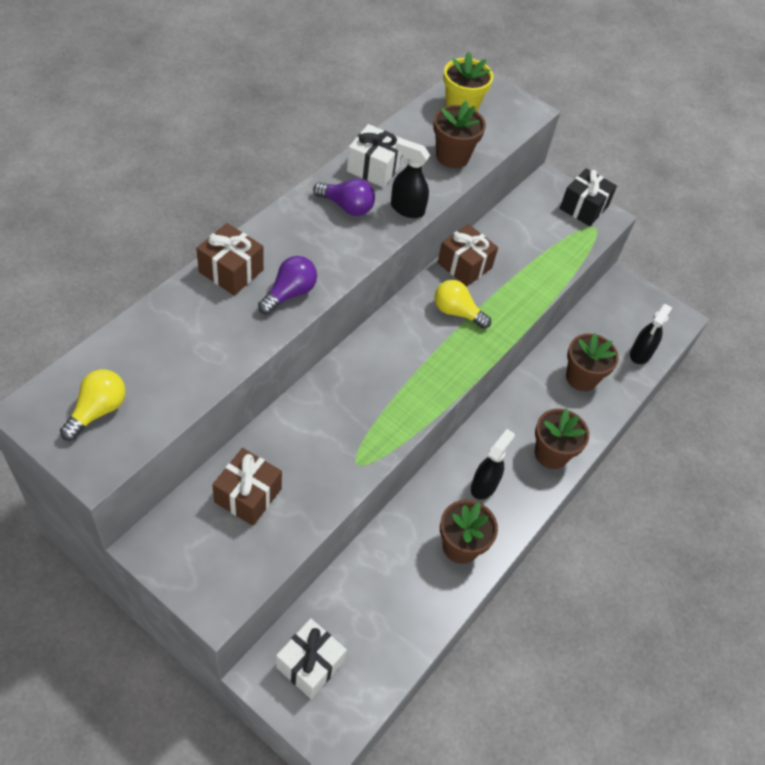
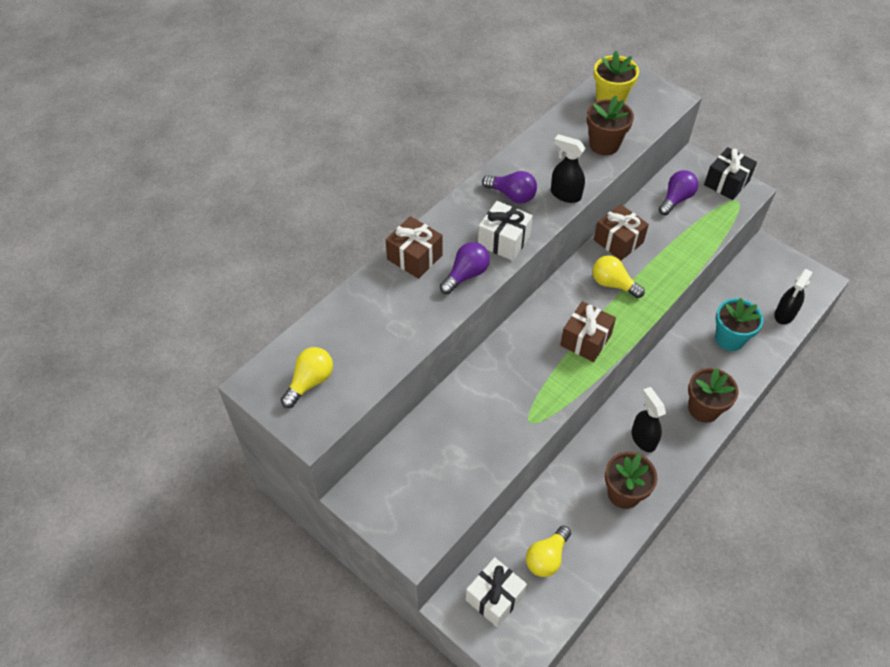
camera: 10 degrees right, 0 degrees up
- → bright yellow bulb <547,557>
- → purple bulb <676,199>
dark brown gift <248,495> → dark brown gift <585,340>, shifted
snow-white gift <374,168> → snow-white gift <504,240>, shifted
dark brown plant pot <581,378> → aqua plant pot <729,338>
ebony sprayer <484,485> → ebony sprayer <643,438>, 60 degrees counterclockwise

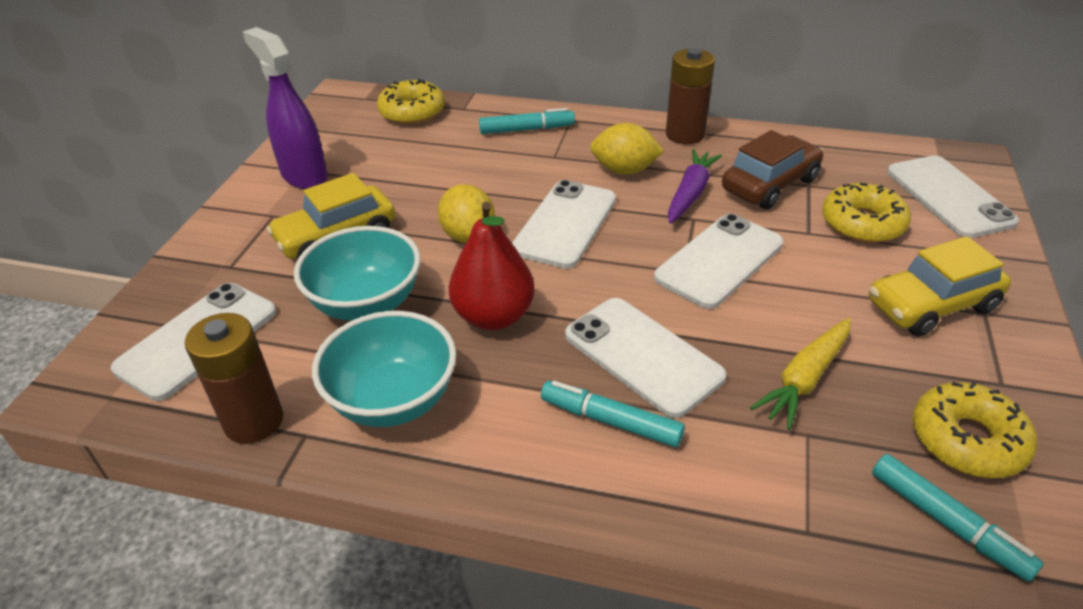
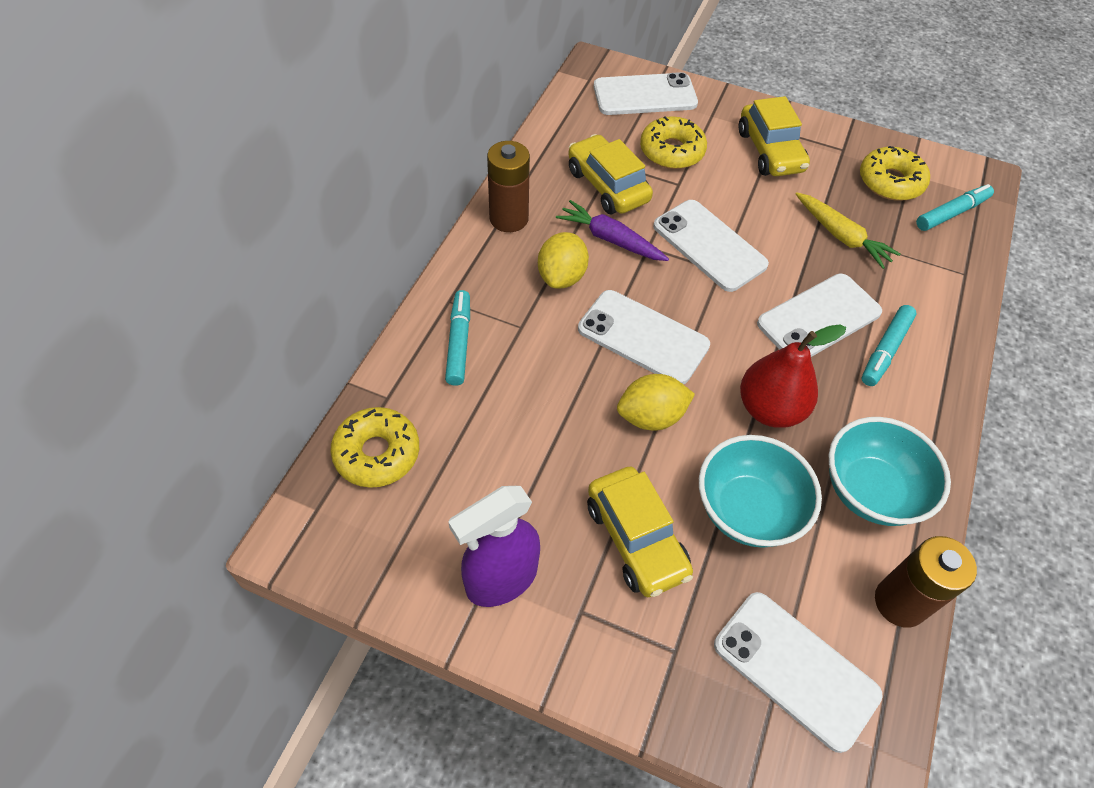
camera: 85 degrees left, 15 degrees up
dark brown toy car <770,184> → bright yellow toy car <607,186>

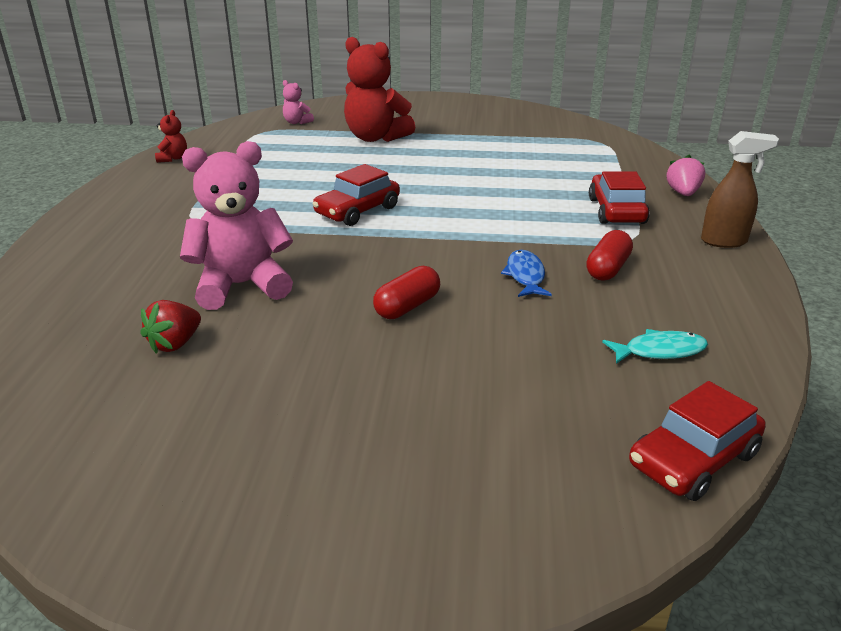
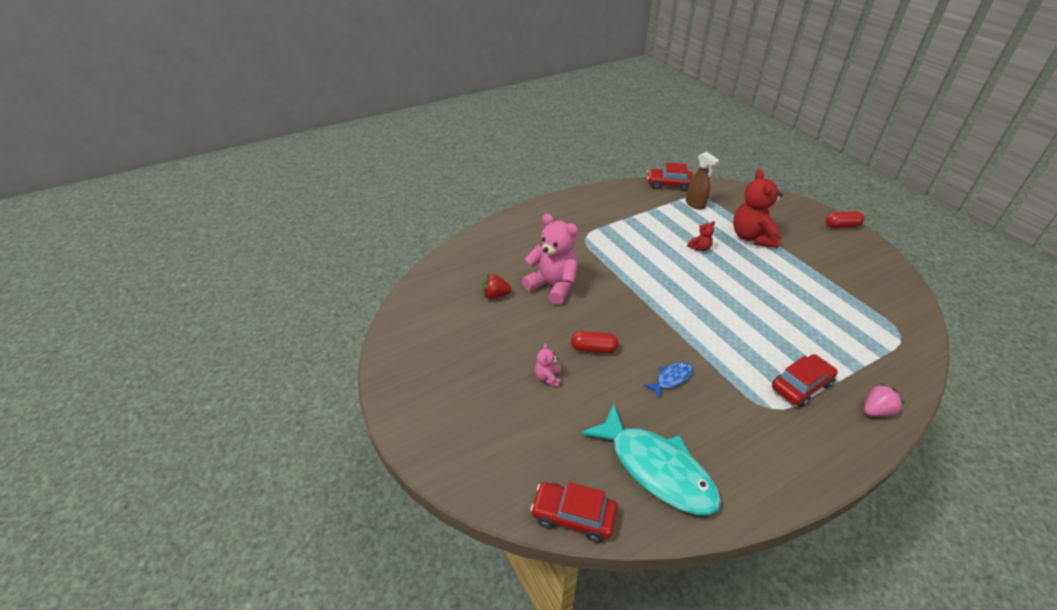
camera: 55 degrees right, 10 degrees up
crimson stuffed bear <173,158> → crimson stuffed bear <700,248>, shifted
pink stuffed bear <297,122> → pink stuffed bear <548,377>, shifted
crimson toy car <357,211> → crimson toy car <669,184>, shifted
crimson pill <607,269> → crimson pill <842,226>, shifted
dark brown sprayer <724,241> → dark brown sprayer <695,204>, shifted
aqua fish figure <659,351> → aqua fish figure <656,469>, x2.25

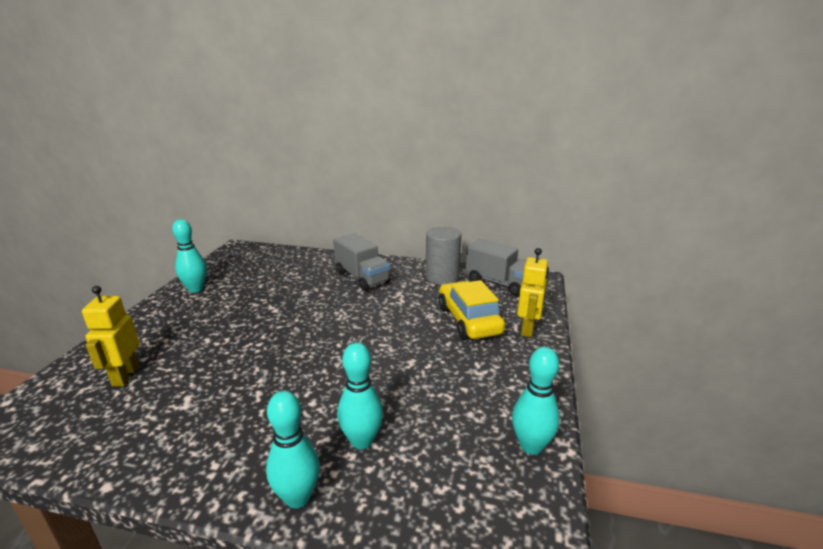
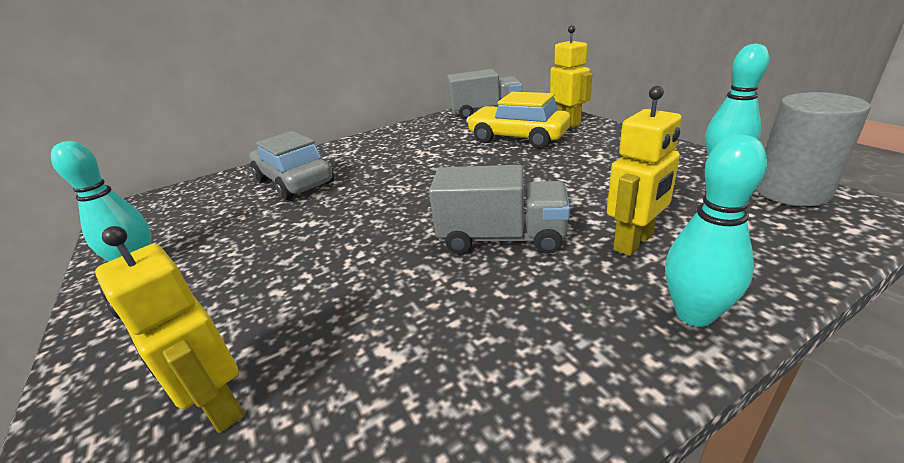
camera: 40 degrees left, 5 degrees up
- → ash-grey toy car <294,181>
ash-grey truck <362,278> → ash-grey truck <501,238>, shifted
ash-grey solid cylinder <442,277> → ash-grey solid cylinder <791,192>, shifted
aqua tenpin <362,441> → bright yellow toy robot <634,242>

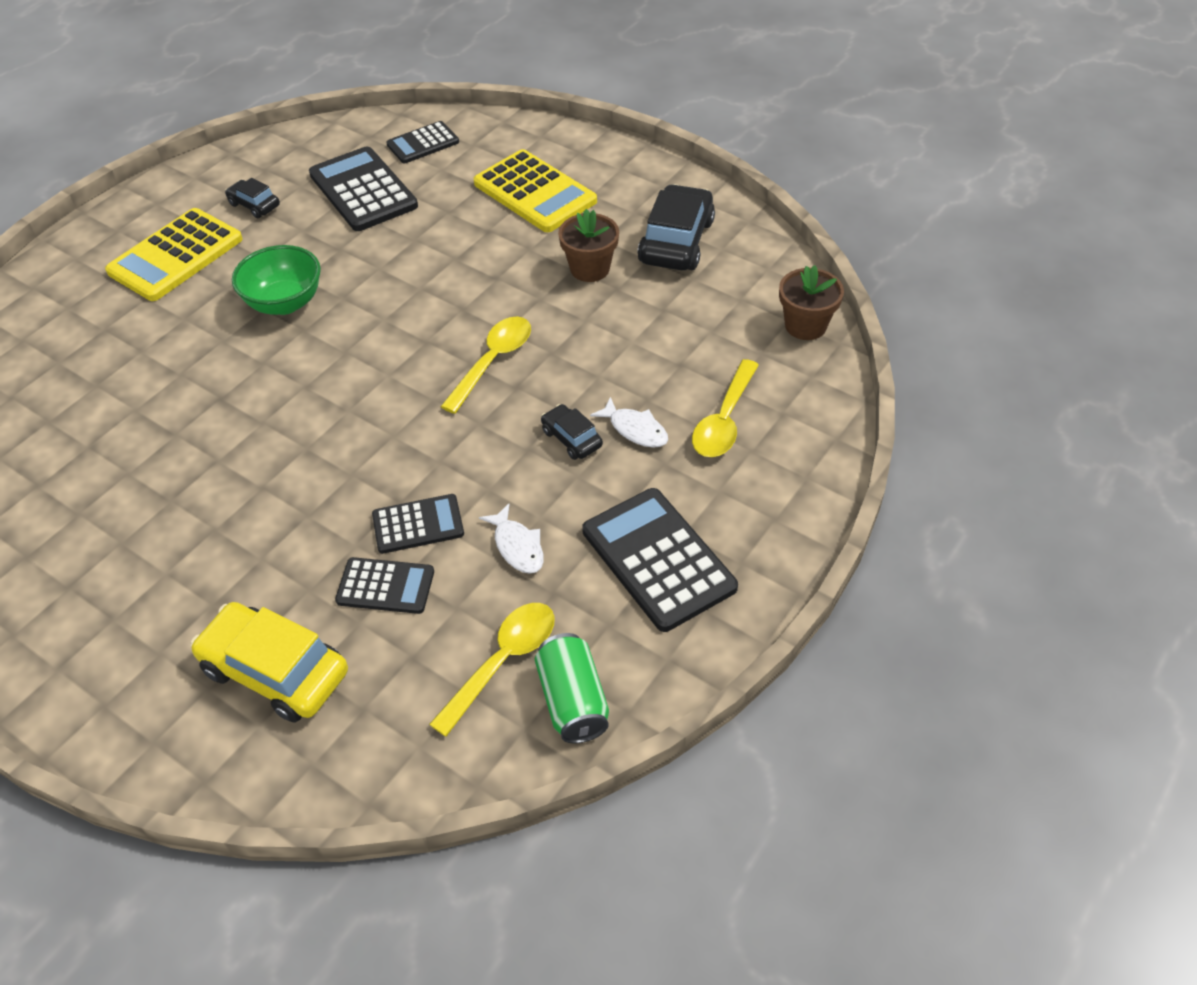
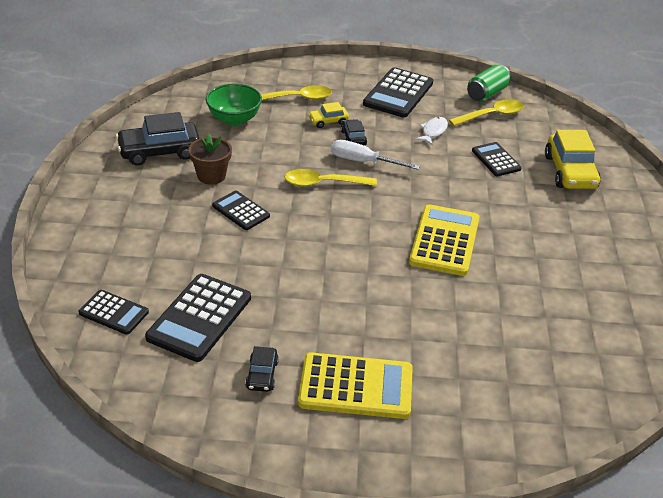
camera: 125 degrees left, 10 degrees down
dark brown plant pot <805,325> → -
- → snow-white screwdriver <363,162>
green serving bowl <285,303> → green serving bowl <234,119>, shifted
ebony calculator <418,524> → ebony calculator <241,211>, shifted
bright yellow calculator <535,192> → bright yellow calculator <444,241>, shifted
snow-white fish figure <635,429> → bright yellow toy car <328,121>
bright yellow teaspoon <502,662> → bright yellow teaspoon <491,115>, 150 degrees clockwise
ebony toy car <571,438> → ebony toy car <353,138>, 150 degrees clockwise

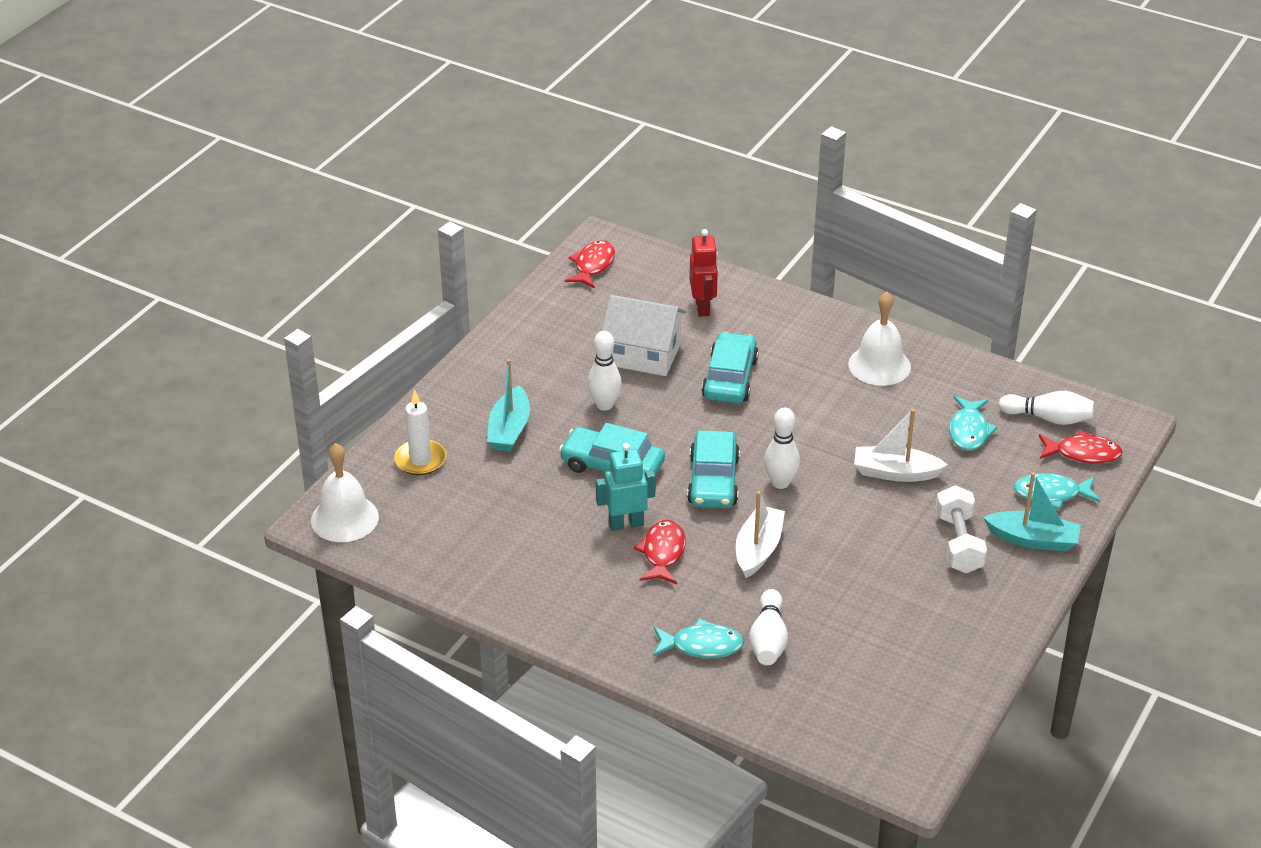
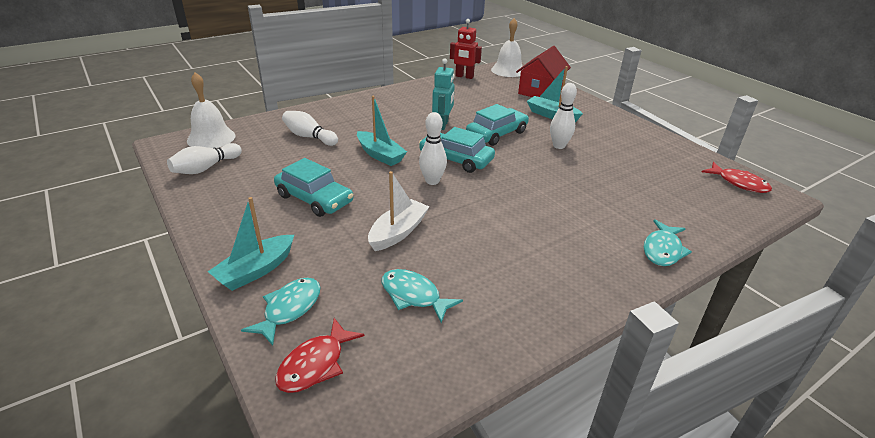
camera: 115 degrees right, 5 degrees down
snow-white cottage <643,354> → -
crimson fish figure <662,553> → -
snow-white hand weight <958,543> → -
aqua fish figure <702,645> → aqua fish figure <662,250>, shifted
crimson toy robot <703,307> → crimson toy robot <464,76>, shifted
aqua toy car <730,378> → aqua toy car <314,199>, shifted
snow-white school bell <879,365> → snow-white school bell <211,138>, shifted
snow-white tenpin <1048,418> → snow-white tenpin <206,168>, shifted
snow-white candle <420,460> → crimson cottage <540,91>
snow-white boat <758,549> → aqua boat <380,155>

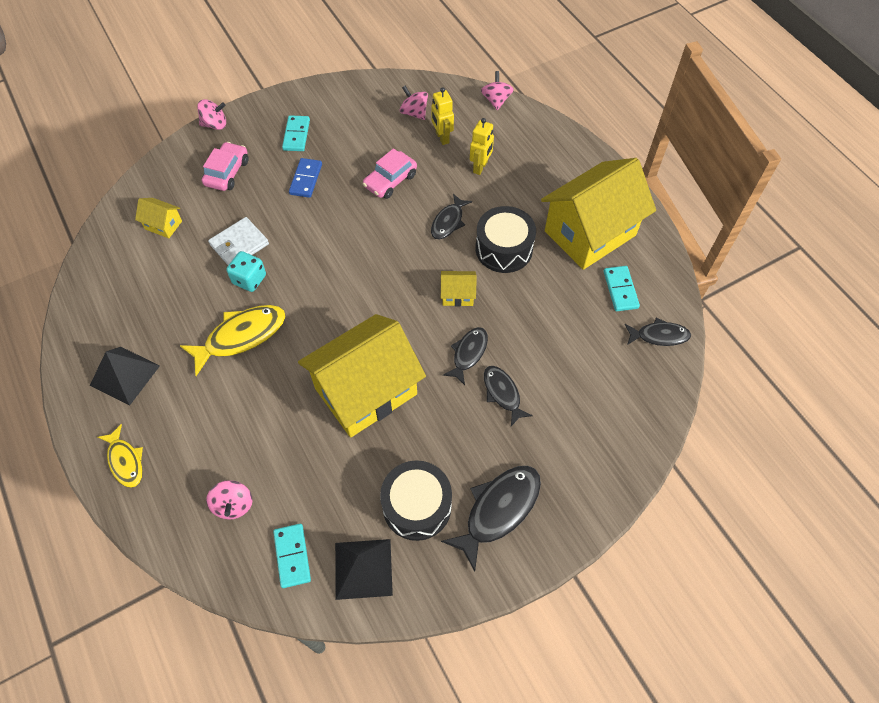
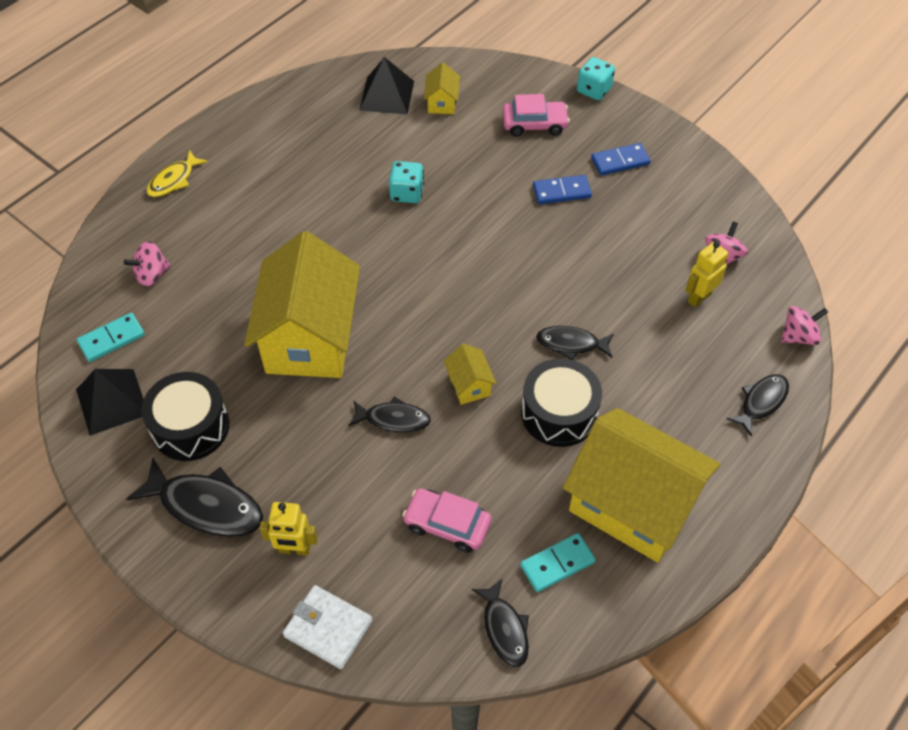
camera: 70 degrees right, 5 degrees down
bright yellow fish figure <241,336> → -
ebony solid pyramid <125,375> → ebony solid pyramid <386,95>, shifted
snow-white card wallet <239,244> → snow-white card wallet <328,628>, shifted
pink toy car <390,180> → pink toy car <447,524>, shifted
bright yellow toy robot <480,167> → bright yellow toy robot <294,549>, shifted
ebony fish figure <502,393> → ebony fish figure <761,402>, shifted
pink toy top <215,124> → aqua die <594,90>
aqua domino piece <296,135> → cobalt domino piece <620,161>
bright yellow cottage <366,391> → bright yellow cottage <310,338>, 60 degrees clockwise

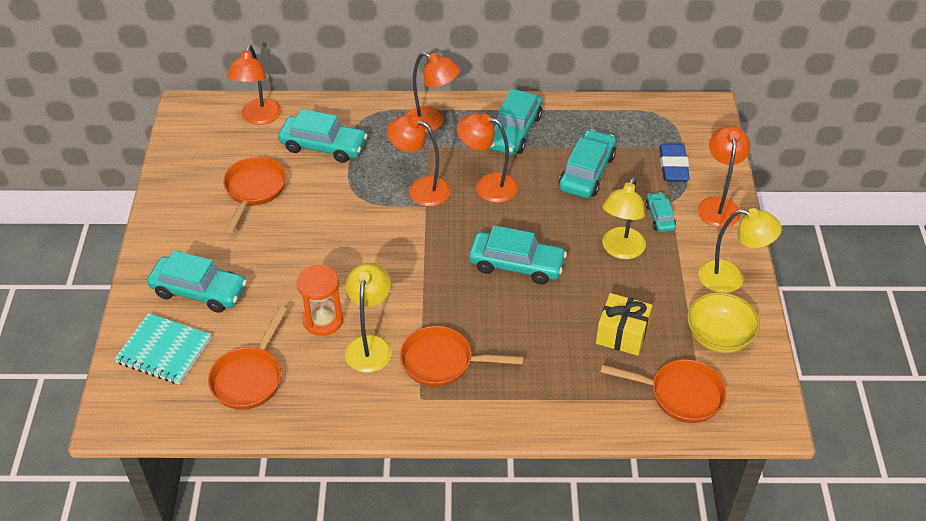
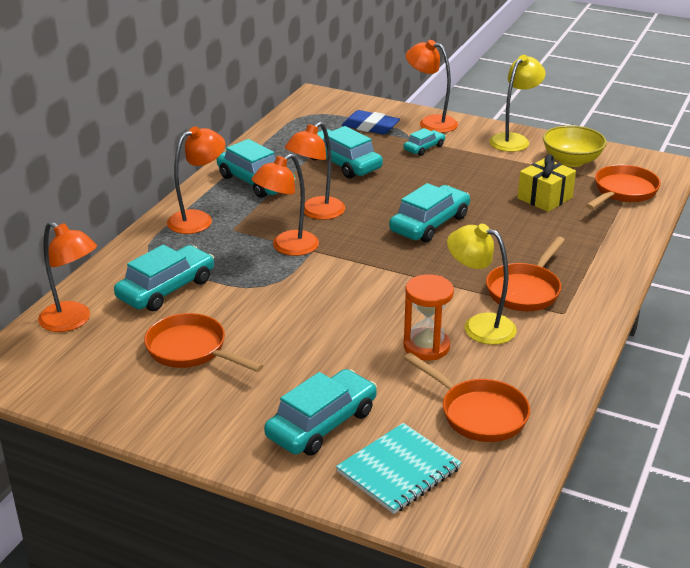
camera: 65 degrees left, 15 degrees down
bright yellow lamp <620,250> → -
aqua toy car <659,217> → aqua toy car <424,148>, 120 degrees clockwise

